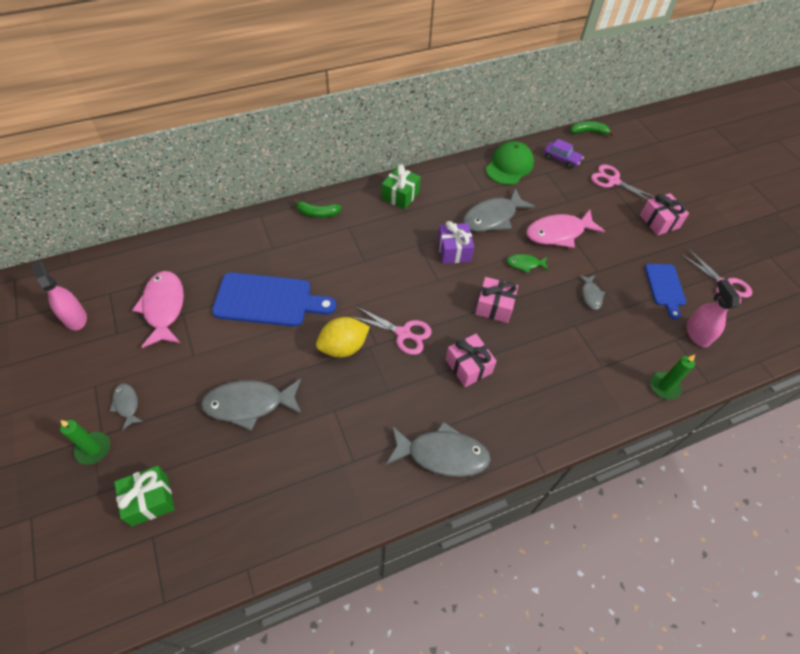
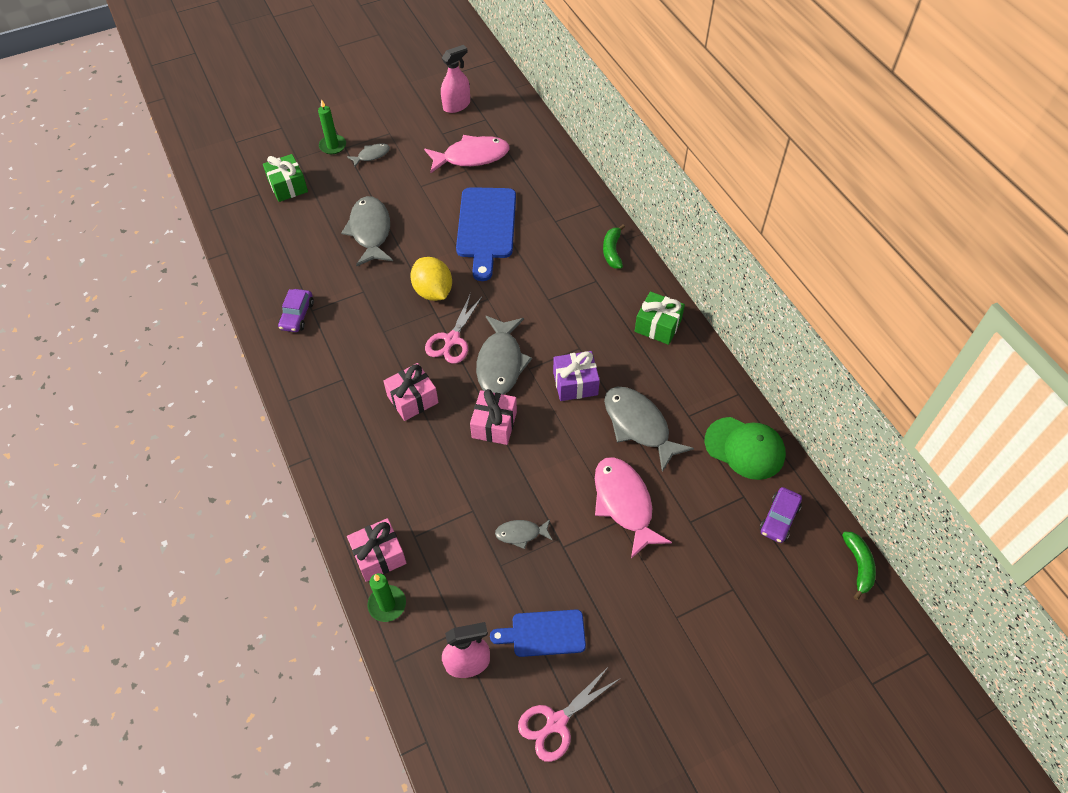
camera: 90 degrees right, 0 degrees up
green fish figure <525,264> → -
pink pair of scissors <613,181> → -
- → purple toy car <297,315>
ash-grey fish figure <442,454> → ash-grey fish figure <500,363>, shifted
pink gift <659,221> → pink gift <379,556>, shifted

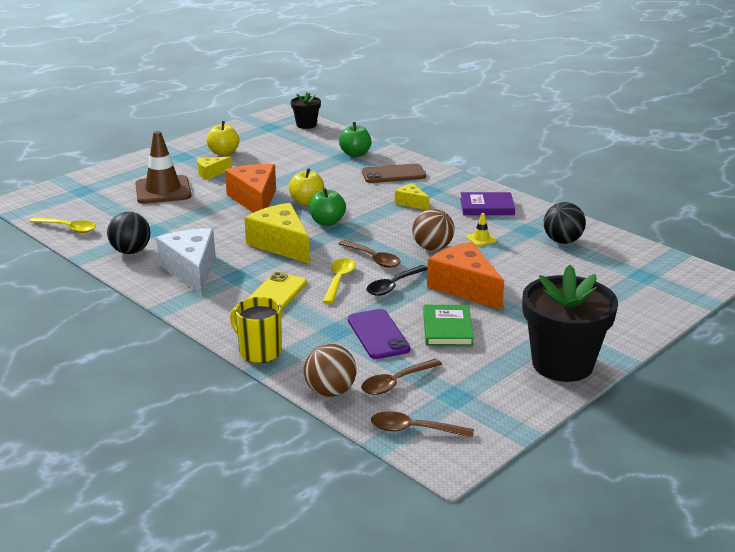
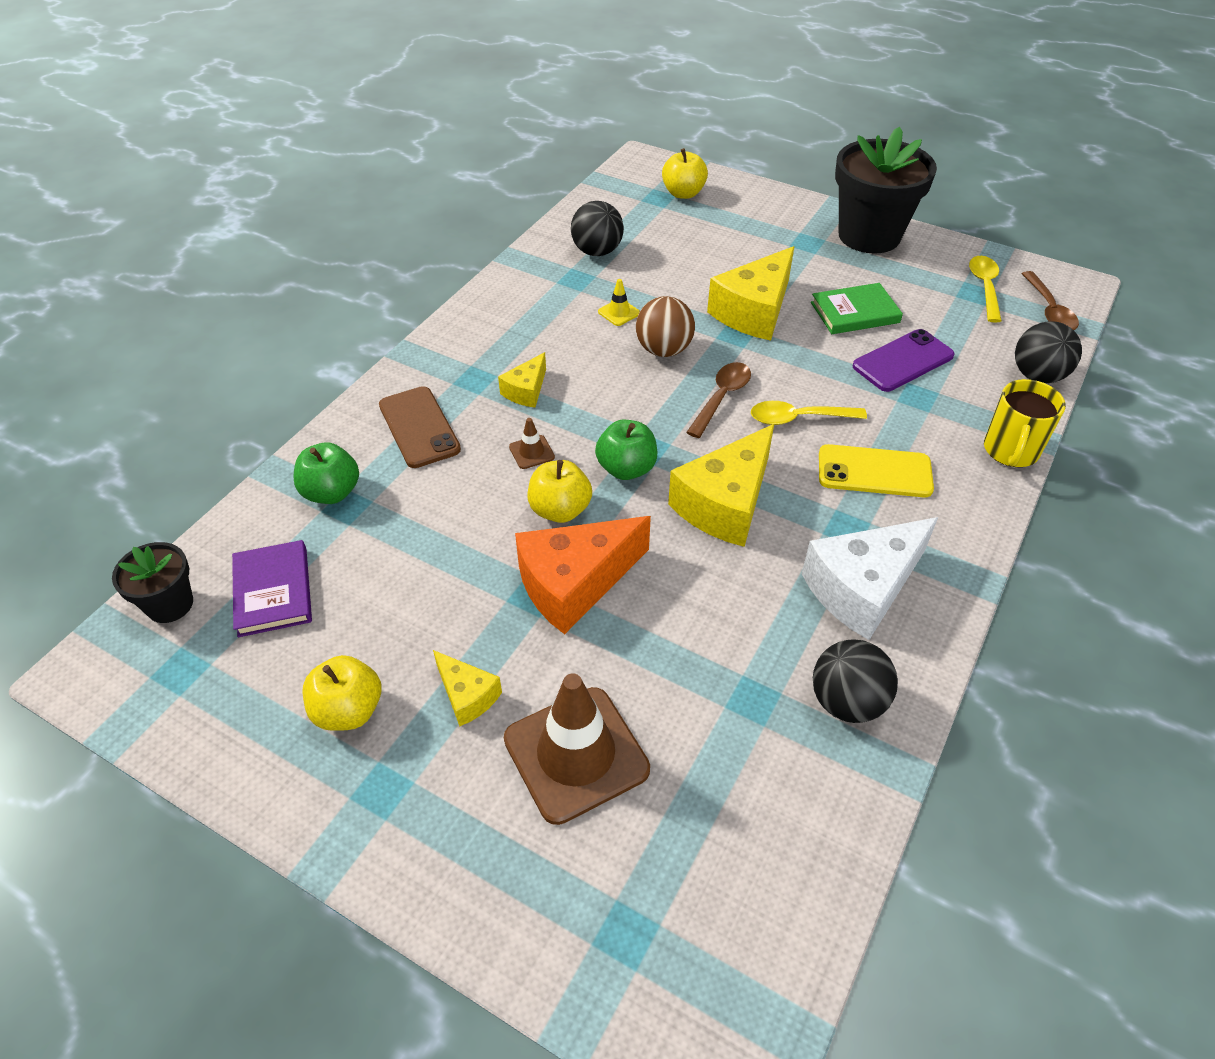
camera: 105 degrees left, 20 degrees up
dark brown teaspoon <396,382> → -
ebony teaspoon <393,286> → -
- → dark brown safety cone <531,452>
- → bright yellow apple fruit <683,193>
bright yellow teaspoon <68,228> → bright yellow teaspoon <984,287>, shifted
purple hardback <487,207> → purple hardback <273,591>, shifted
dark brown ball <330,391> → ebony ball <1037,375>
bright orange piece of cheese <464,287> → bright yellow piece of cheese <754,311>

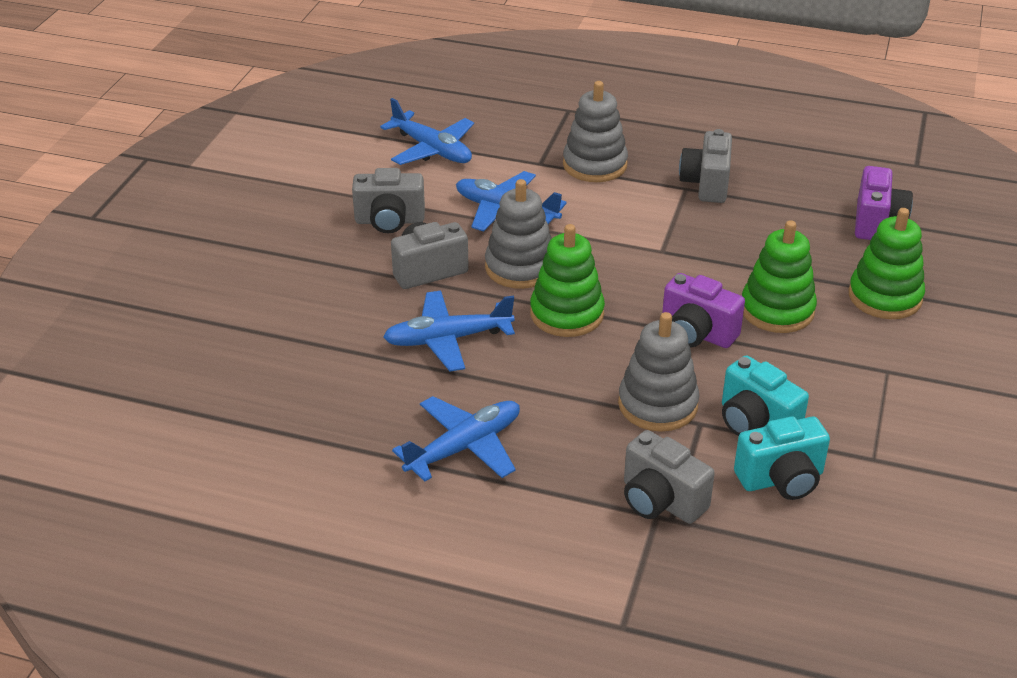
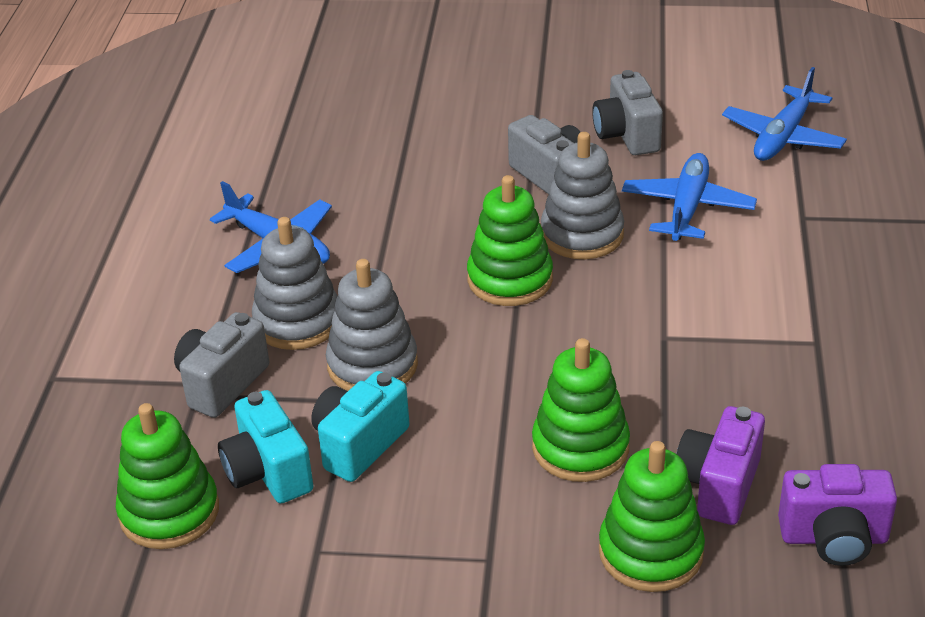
camera: 80 degrees right, 0 degrees up
cobalt toy plane <447,339> → -
ash-grey photo camera <706,184> → -
- → green ring stacker <169,512>
ash-grey ring stacker <595,165> → ash-grey ring stacker <297,321>, shifted
purple photo camera <697,333> → purple photo camera <718,485>, shifted

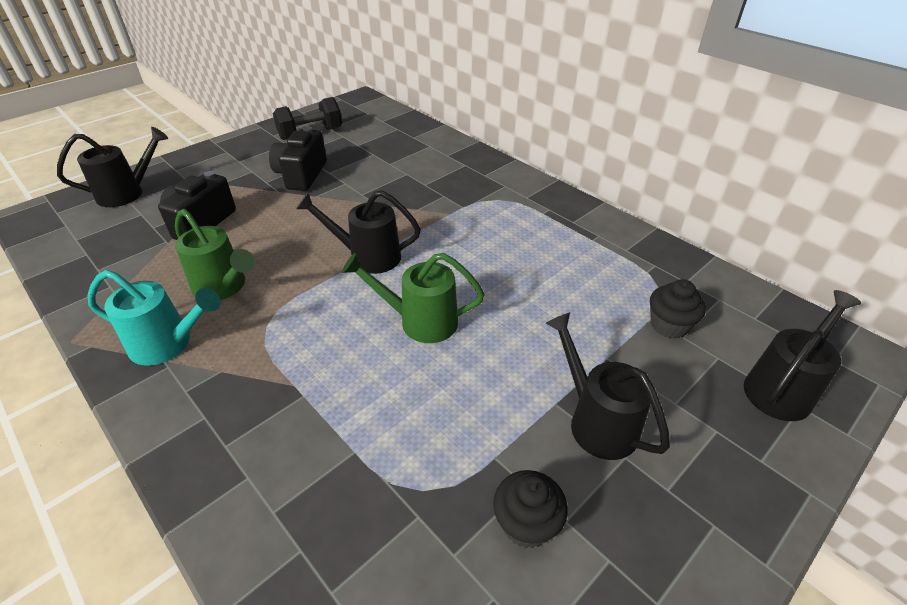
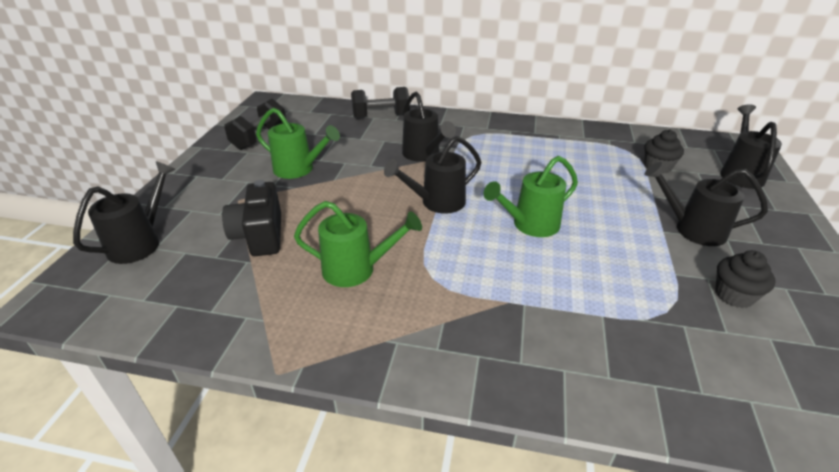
camera: 35 degrees left, 5 degrees down
aqua watering can <169,344> → -
- → ebony hand weight <381,116>
- → ebony watering can <424,155>
ebony photo camera <301,175> → green watering can <299,169>

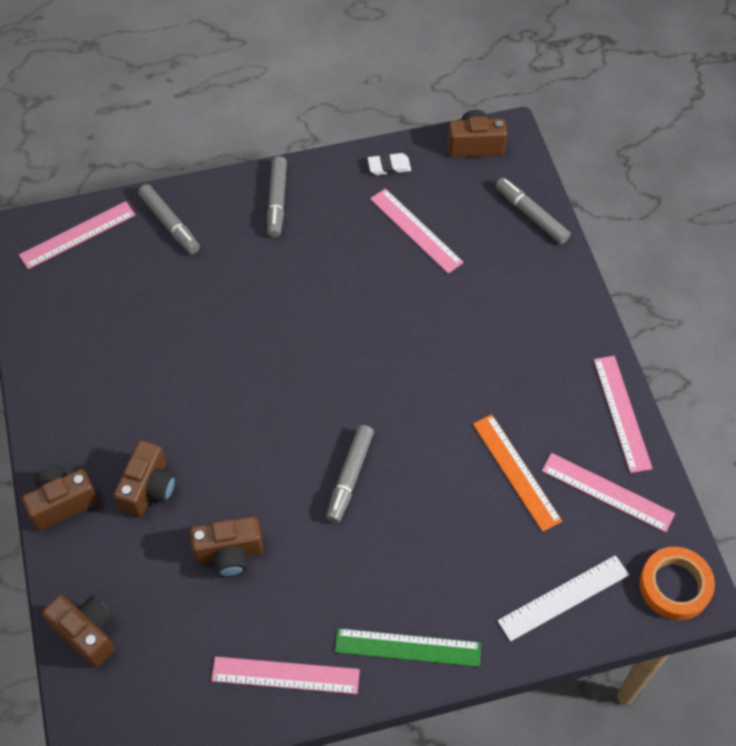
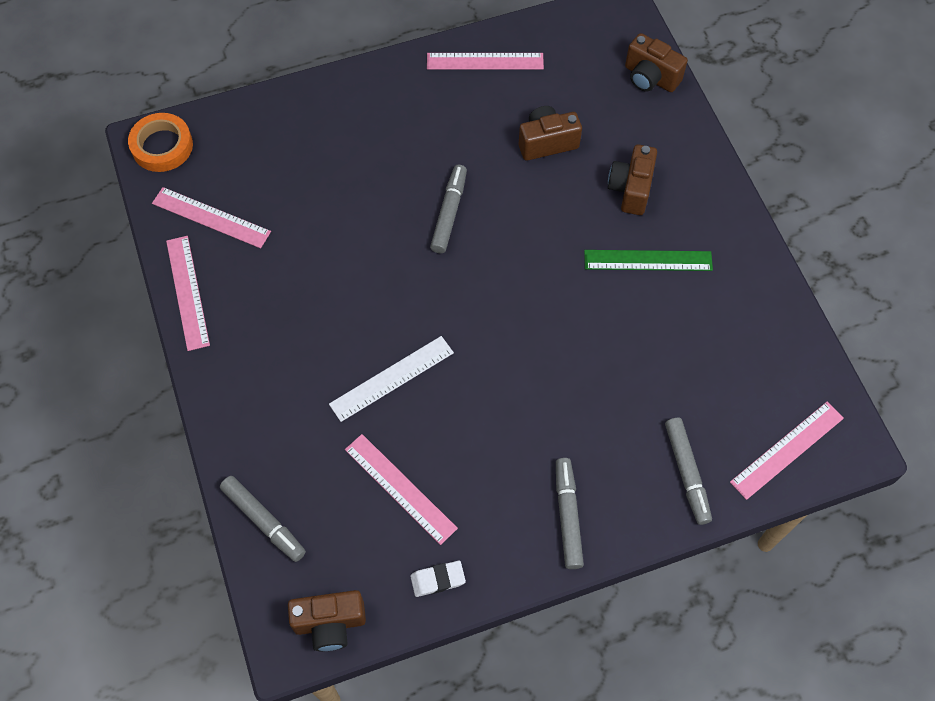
camera: 175 degrees right, 5 degrees up
dark brown photo camera <62,503> → -
bright orange measuring stick <516,472> → -
green measuring stick <407,648> → green measuring stick <648,260>, shifted
snow-white measuring stick <563,598> → snow-white measuring stick <391,378>, shifted
ash-grey marker pen <169,224> → ash-grey marker pen <686,473>, 150 degrees counterclockwise

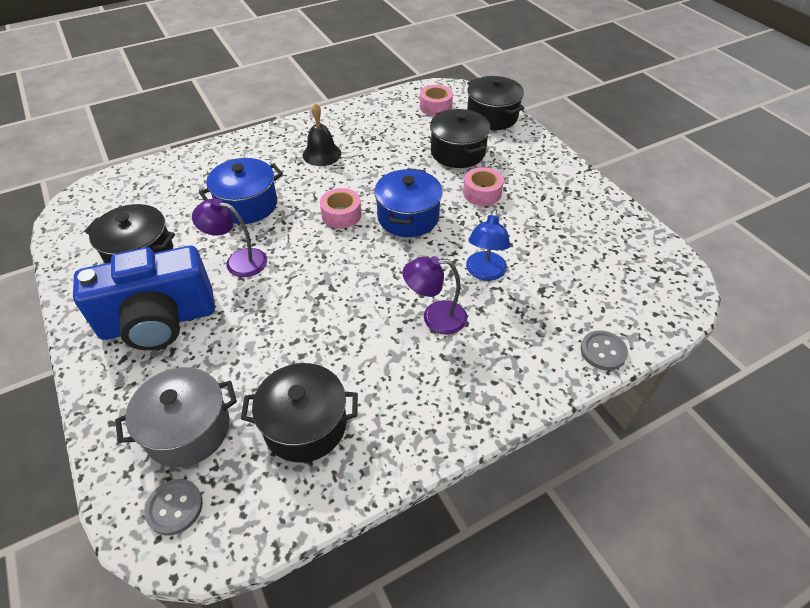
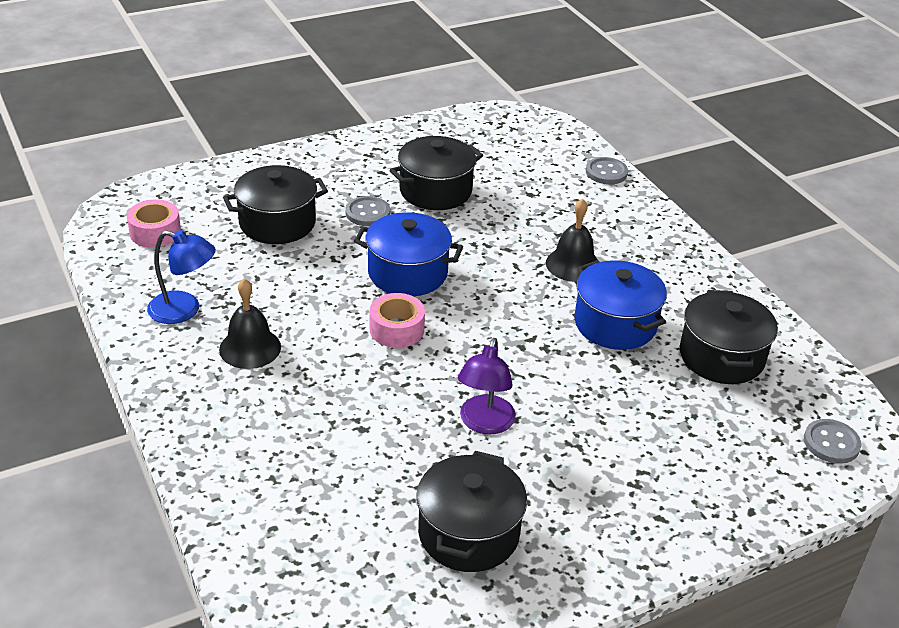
camera: 90 degrees left, 10 degrees down
cobalt photo camera <159,321> → -
ash-grey pot <188,429> → -
cobalt pot <247,205> → cobalt pot <615,324>, shifted
cobalt lamp <484,273> → cobalt lamp <184,310>, shifted
ebony pot <492,116> → ebony pot <435,191>, shifted
purple lamp <435,317> → ebony school bell <573,264>
pink tape <482,193> → ash-grey shirt button <367,213>

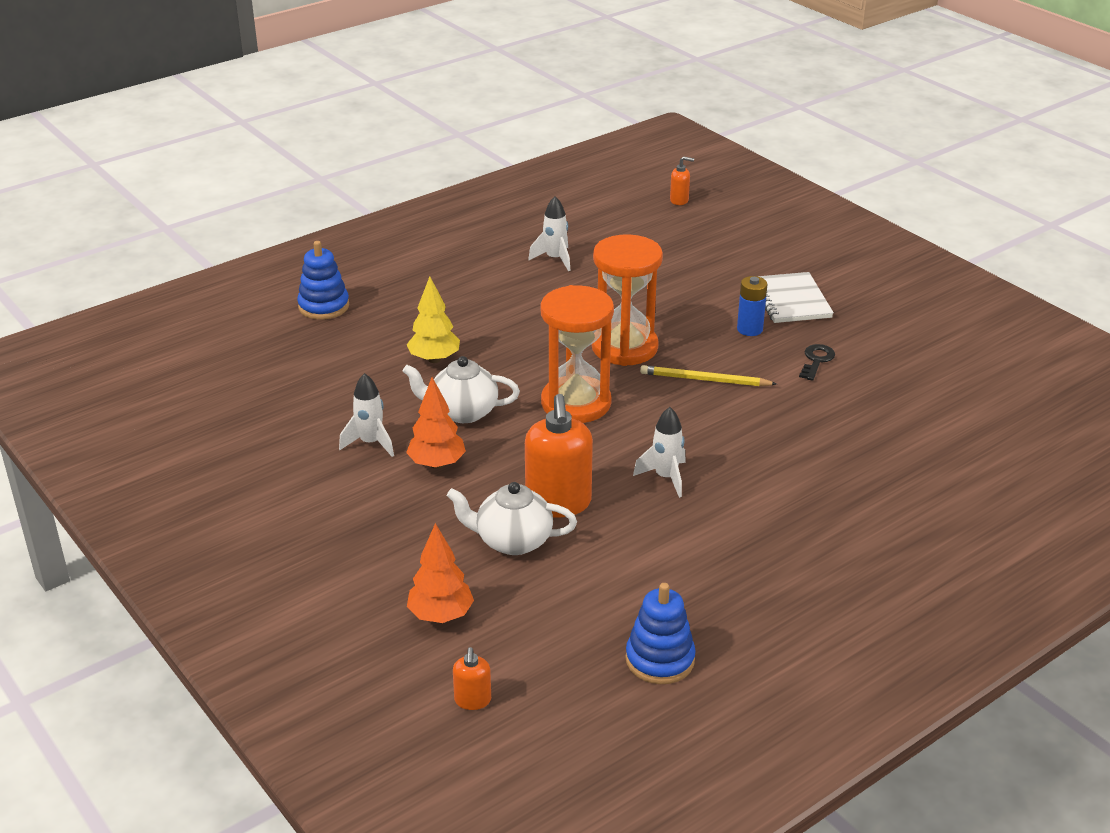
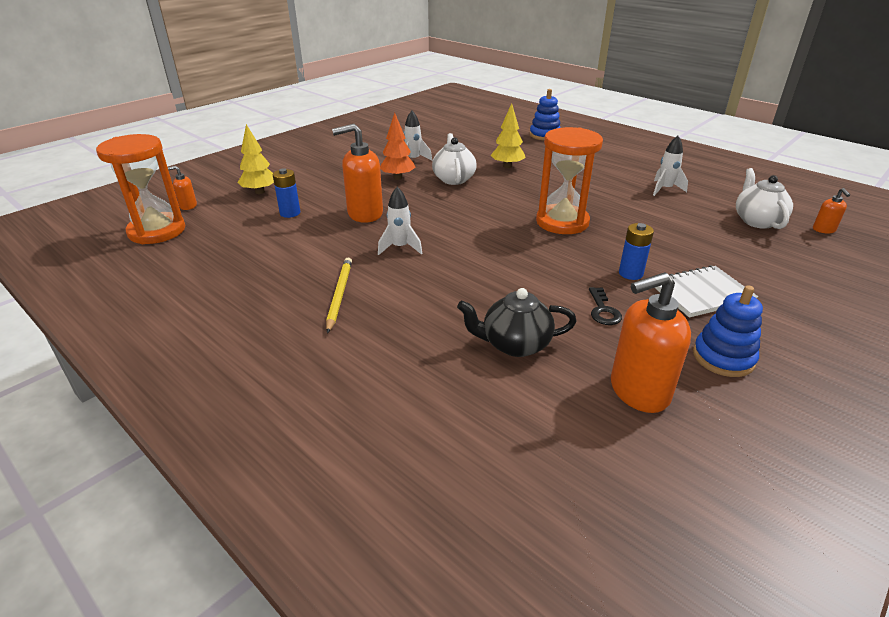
camera: 80 degrees right, 0 degrees up
- → cobalt AA battery <290,213>
- → ebony china teapot <515,344>
- → bright orange soap dispenser <638,391>
snow-white china teapot <512,541> → snow-white china teapot <757,221>, shifted
bright orange sandglass <576,403> → bright orange sandglass <157,231>, shifted
cobalt ring stacker <660,659> → cobalt ring stacker <723,357>, shifted
bright yellow pencil <705,380> → bright yellow pencil <339,295>, shifted
bright orange fir tree <441,615> → bright yellow fir tree <259,192>
ebony key <816,360> → ebony key <603,310>, 75 degrees clockwise

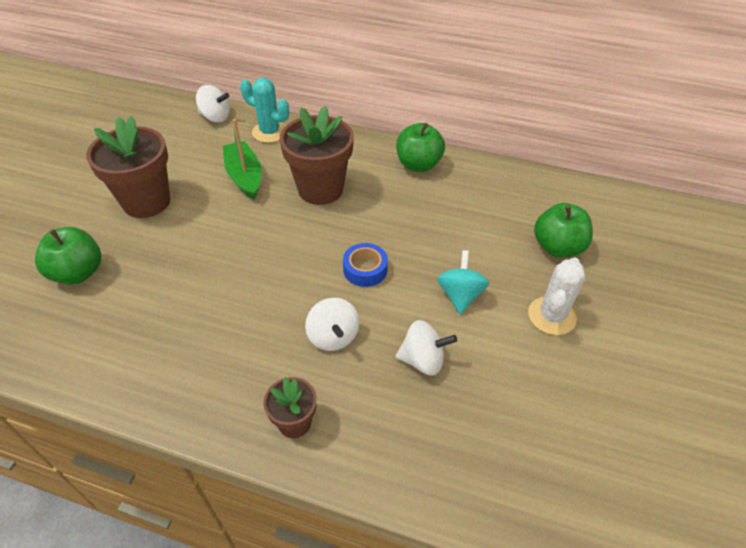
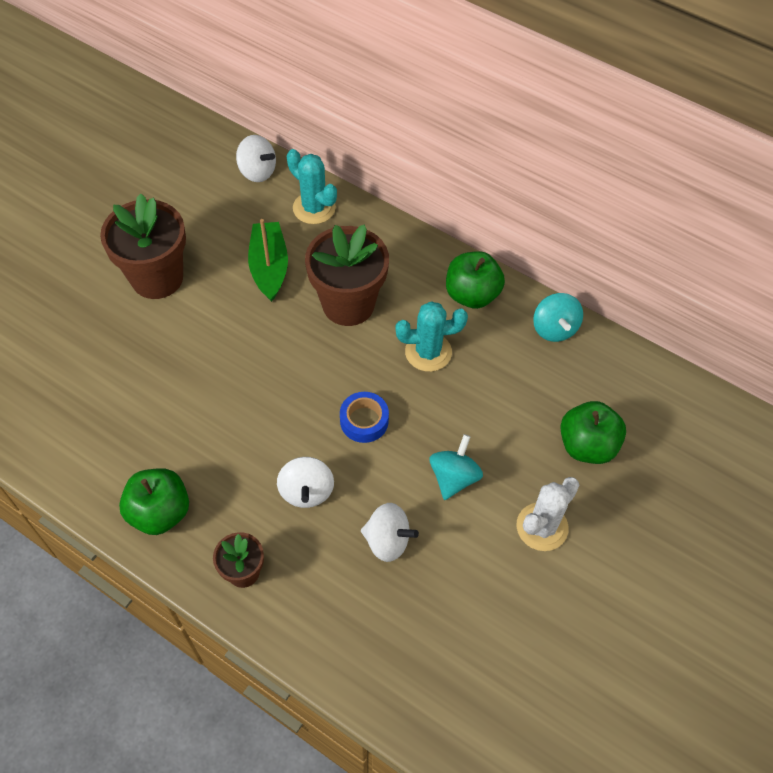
camera: 15 degrees right, 10 degrees up
- → aqua cactus <428,352>
- → aqua toy top <554,329>
green apple fruit <78,273> → green apple fruit <160,512>, shifted

